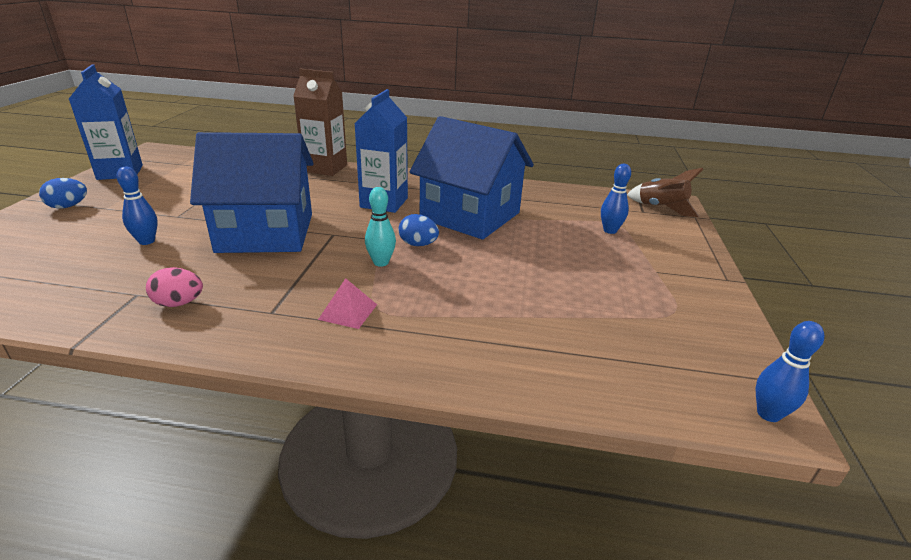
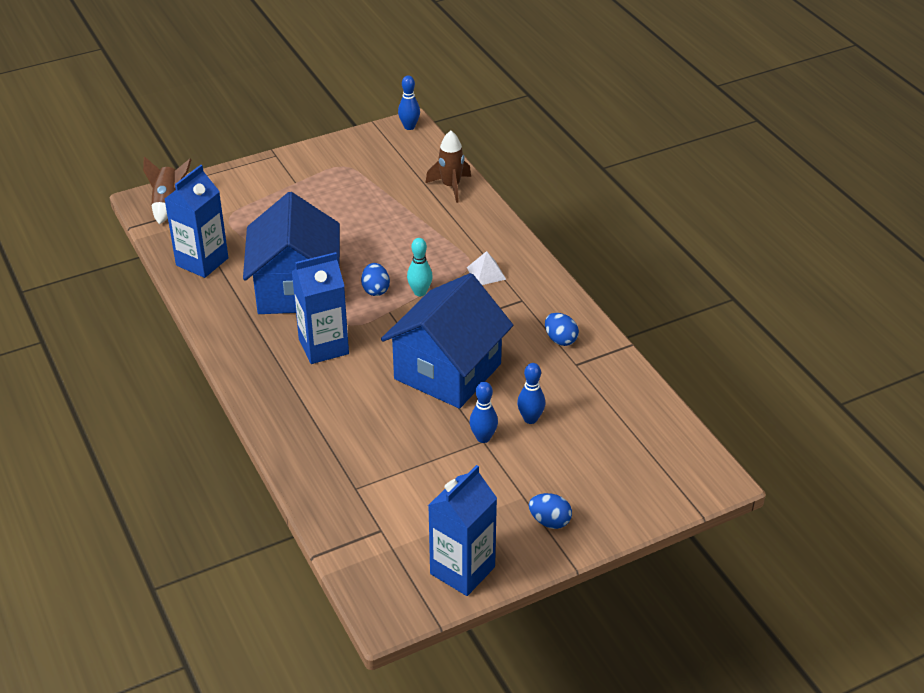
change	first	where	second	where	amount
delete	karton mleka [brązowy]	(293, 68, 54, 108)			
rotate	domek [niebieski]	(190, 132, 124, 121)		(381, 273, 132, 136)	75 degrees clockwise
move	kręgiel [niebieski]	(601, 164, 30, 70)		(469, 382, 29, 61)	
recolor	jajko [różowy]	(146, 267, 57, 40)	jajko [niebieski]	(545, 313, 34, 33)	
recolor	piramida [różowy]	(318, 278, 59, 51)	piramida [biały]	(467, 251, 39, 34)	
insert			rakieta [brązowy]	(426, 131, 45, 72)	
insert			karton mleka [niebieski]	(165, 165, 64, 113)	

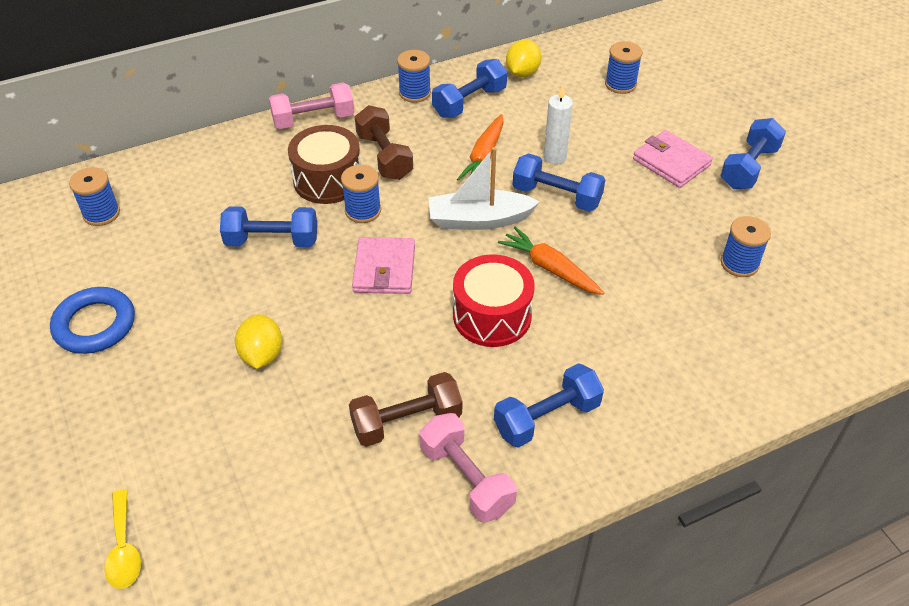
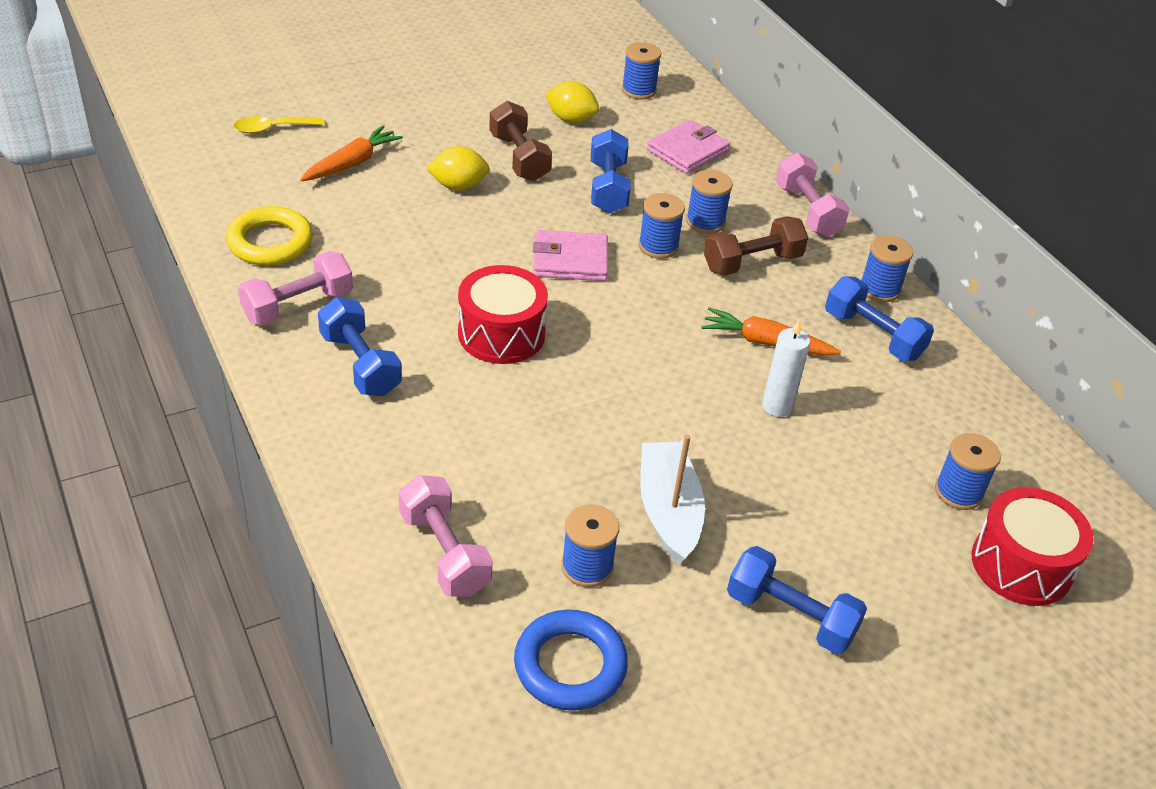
change	first	where	second	where	amount
move	cytryna [żółty]	(506, 40, 35, 37)		(545, 81, 54, 42)	
replace	bęben [brązowy]	(288, 125, 73, 79)	szpulka [niebieski]	(686, 170, 47, 64)	
move	portfel [różowy]	(633, 130, 80, 58)		(647, 119, 83, 55)	
move	łódka [biały]	(428, 147, 112, 83)		(640, 434, 65, 130)	
delete	hantel [niebieski]	(513, 153, 92, 59)			
move	marchewka [pomarańczowy]	(498, 227, 106, 68)		(300, 125, 103, 57)	
move	pierścień [niebieski]	(50, 287, 85, 67)		(514, 610, 114, 101)	
move	hantel [brązowy]	(349, 372, 113, 75)		(489, 101, 63, 80)	
insert			pierścień [żółty]	(226, 206, 87, 59)	
insert			hantel [różowy]	(399, 475, 94, 122)	
insert			bęben [czerwony]	(972, 487, 122, 119)	

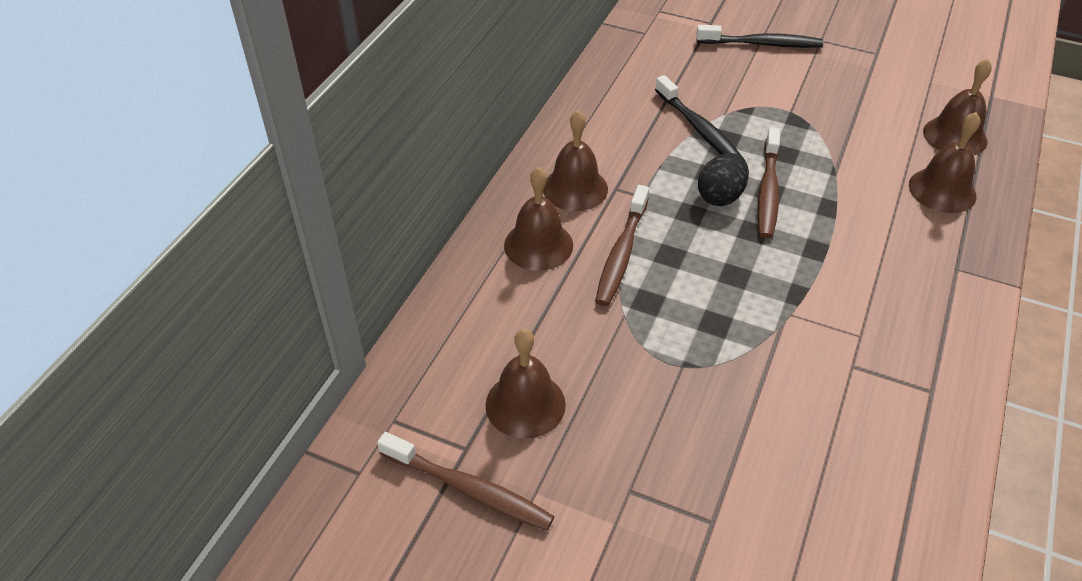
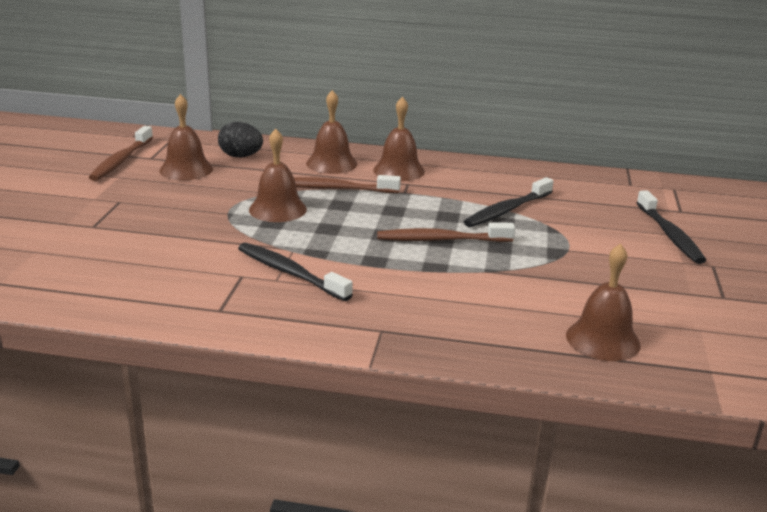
change	first	where	second	where	amount
move	dzwonek [brązowy]	(909, 112, 71, 101)		(249, 129, 58, 93)	
move	jajko [czarny]	(698, 153, 51, 53)		(218, 122, 45, 36)	
insert			szczoteczka do zębów [czarny]	(238, 243, 115, 58)	

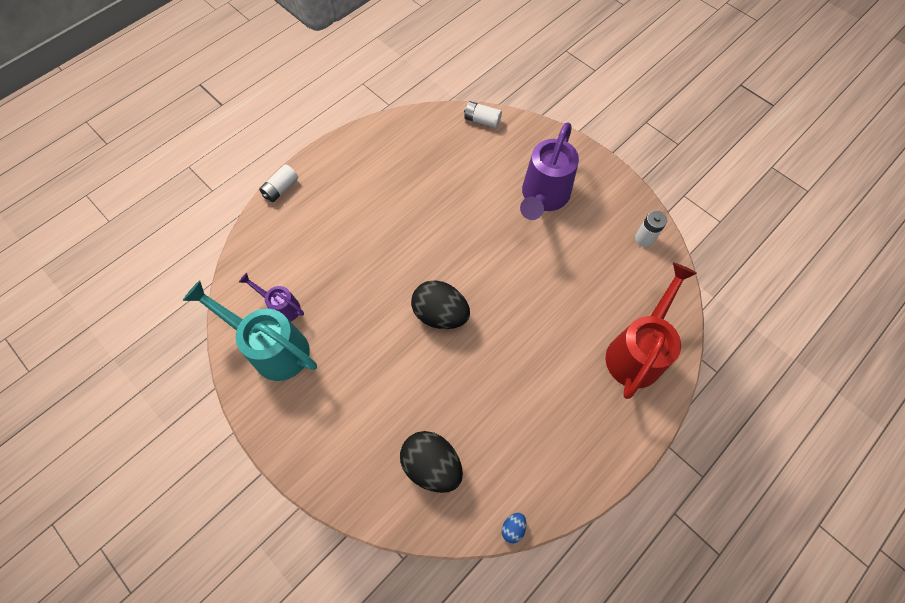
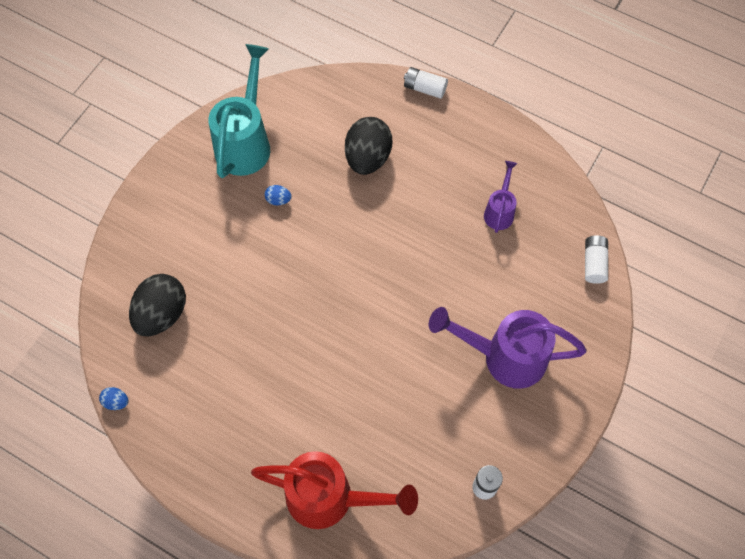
change	first	where	second	where	amount
move	konewka [fioletowy]	(239, 273, 65, 49)		(484, 161, 33, 72)	
move	jajko [czarny]	(411, 280, 59, 49)		(345, 117, 47, 58)	
insert			jajko [niebieski]	(265, 185, 27, 20)	

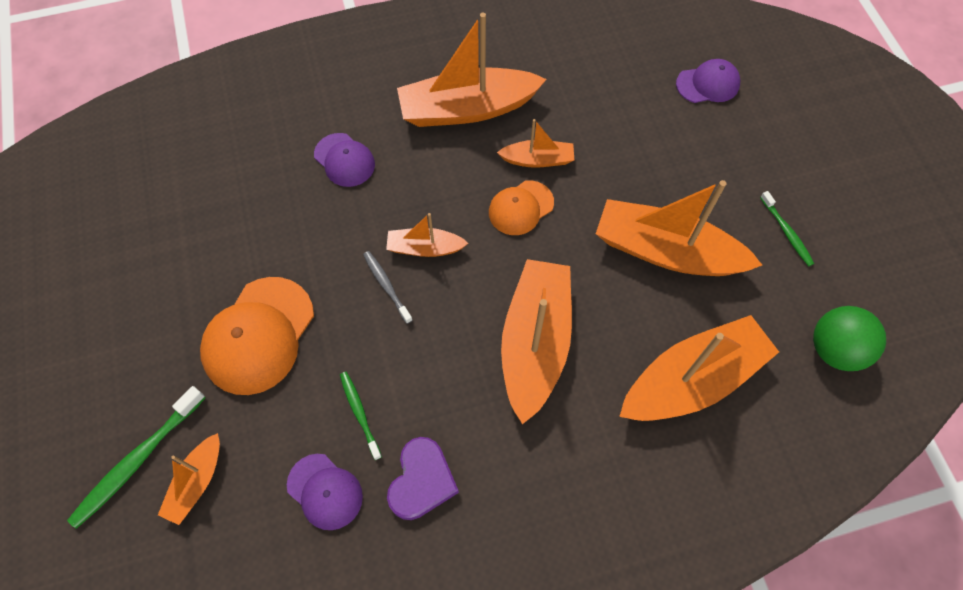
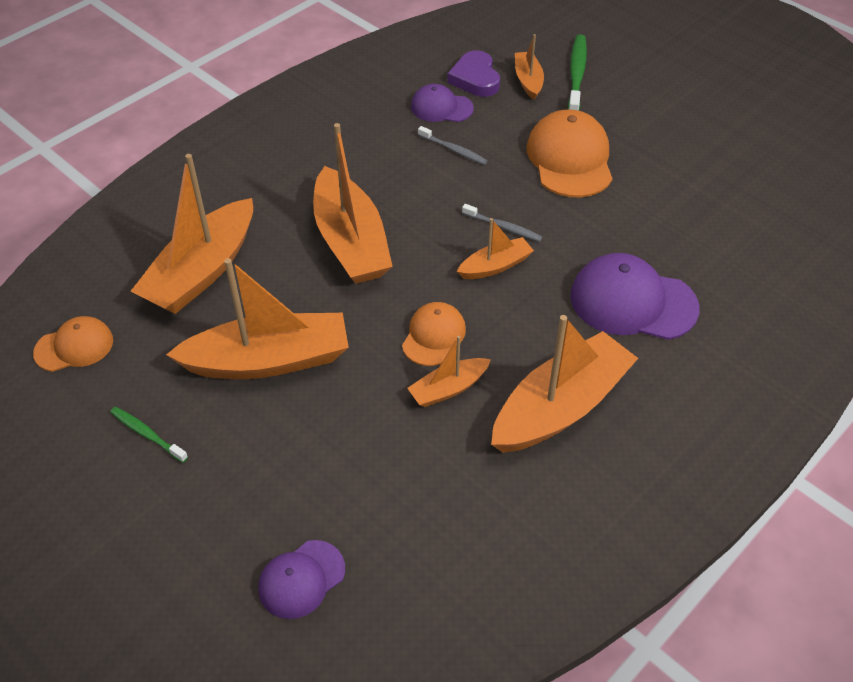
change	first	where	second	where	amount
resize	czapka [fioletowy]	(314, 133, 61, 54)		(570, 253, 129, 87)	x1.70
replace	piłka [zielony]	(813, 306, 73, 65)	czapka [pomarańczowy]	(33, 316, 80, 56)	
recolor	szczoteczka do zębów [zielony]	(340, 372, 42, 88)	szczoteczka do zębów [szary]	(418, 126, 70, 39)	
move	serce [fioletowy]	(387, 437, 72, 83)		(447, 50, 53, 47)	

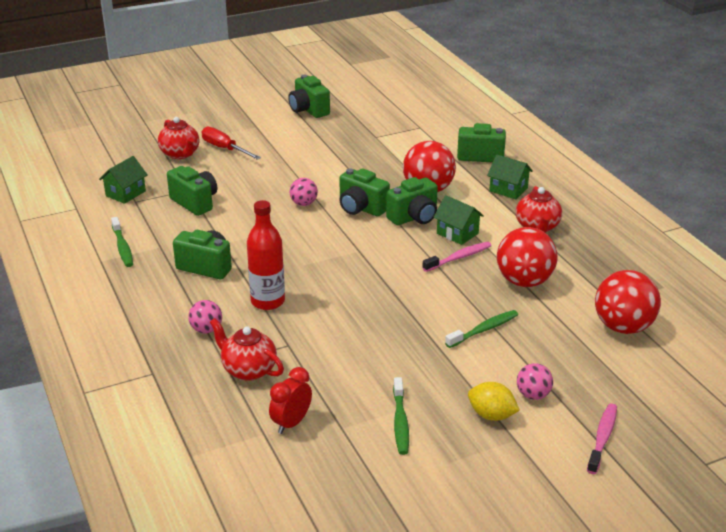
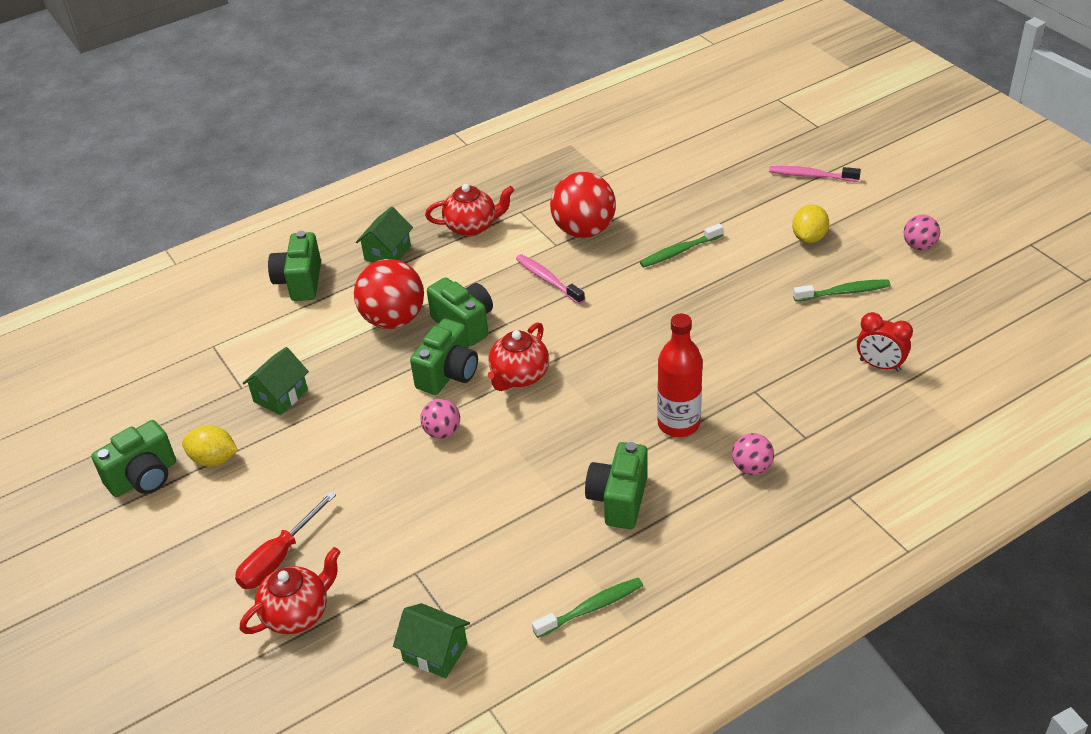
change	first	where	second	where	amount
delete	aparat fotograficzny [zielony]	(167, 166, 50, 50)			
move	domek [zielony]	(434, 195, 50, 50)		(242, 347, 67, 68)	
delete	piłka [czerwony]	(595, 270, 66, 64)			
rotate	szczoteczka do zębów [zielony]	(445, 310, 73, 38)		(640, 223, 83, 44)	75 degrees counterclockwise
move	imbryk [czerwony]	(210, 318, 74, 63)		(488, 322, 61, 69)	
move	piłka [różowy]	(517, 363, 36, 37)		(903, 215, 37, 35)	
insert			cytryna [żółty]	(182, 425, 56, 42)	

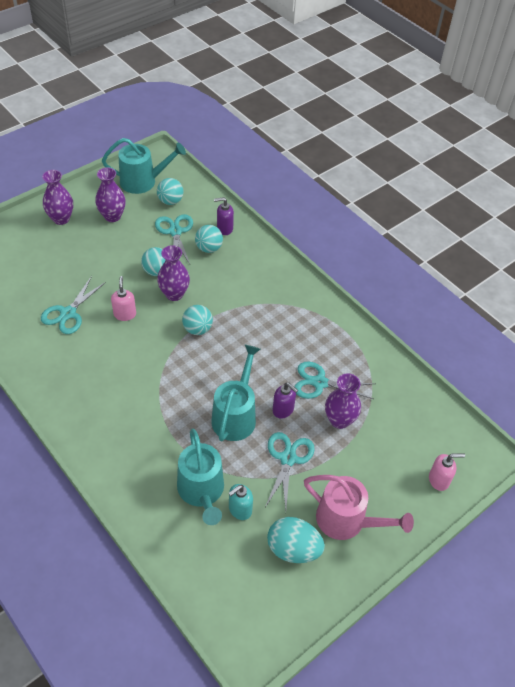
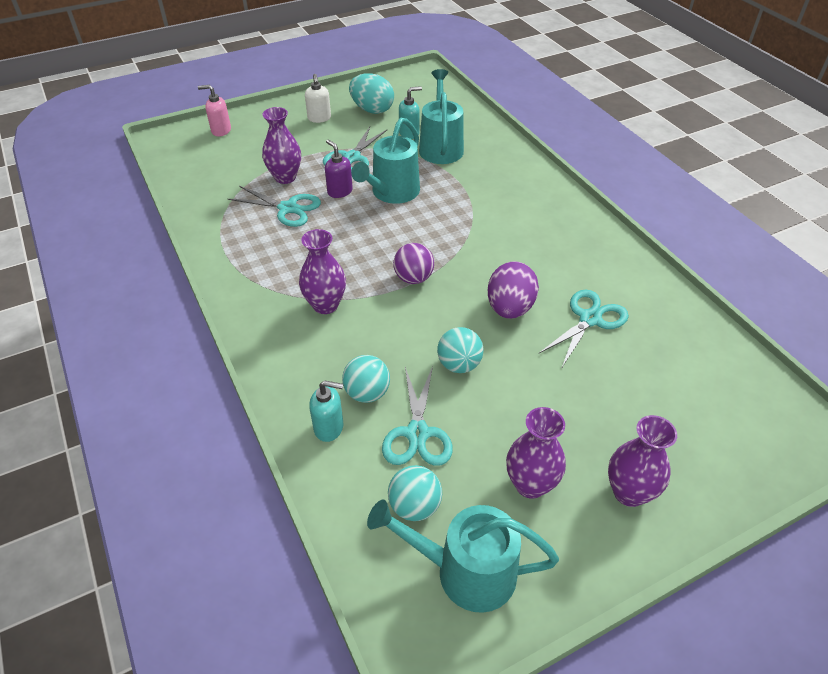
change	first	where	second	where	amount
recolor	dozownik mydła [fioletowy]	(214, 197, 20, 38)	dozownik mydła [turkusowy]	(309, 381, 35, 61)	
move	wazon [fioletowy]	(157, 245, 33, 56)		(299, 229, 47, 85)	
replace	dozownik mydła [różowy]	(111, 276, 25, 45)	jajko [fioletowy]	(488, 261, 51, 58)	
recolor	piłka [turkusowy]	(182, 305, 31, 30)	piłka [fioletowy]	(393, 243, 41, 41)	
replace	konewka [różowy]	(304, 475, 110, 65)	dozownik mydła [biały]	(305, 74, 26, 49)	

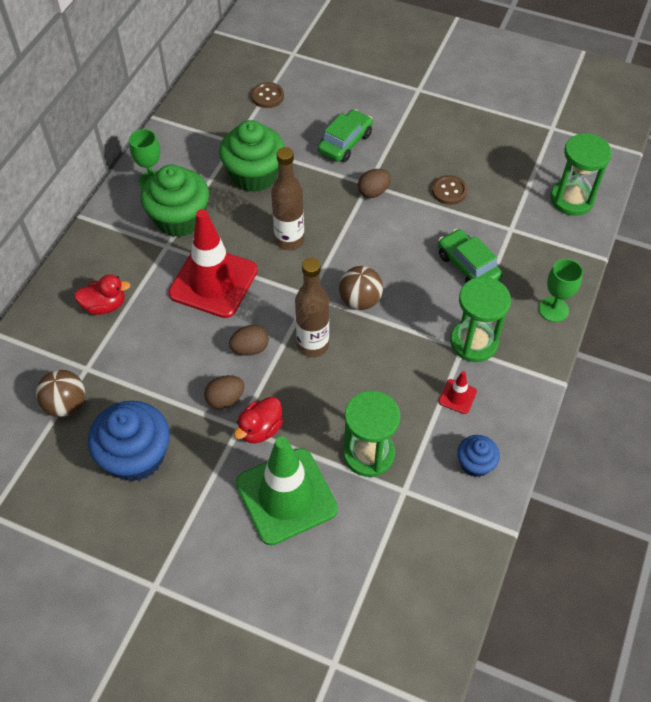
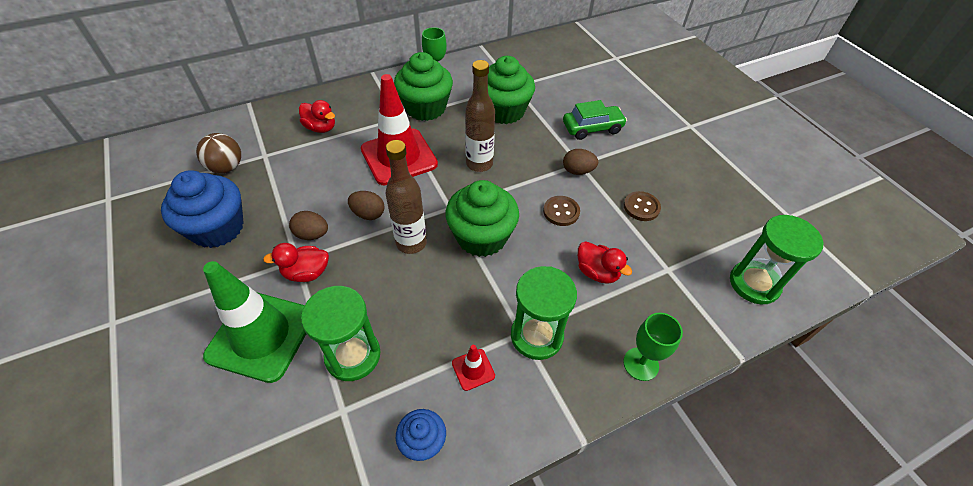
change	first	where	second	where	amount
move	guzik [brązowy]	(251, 82, 33, 26)		(543, 196, 37, 30)	
replace	samochód [zielony]	(438, 229, 65, 53)	kaczka [czerwony]	(578, 242, 54, 42)	
replace	piłka [brązowy]	(339, 266, 44, 44)	muffinka [zielony]	(445, 180, 74, 77)	

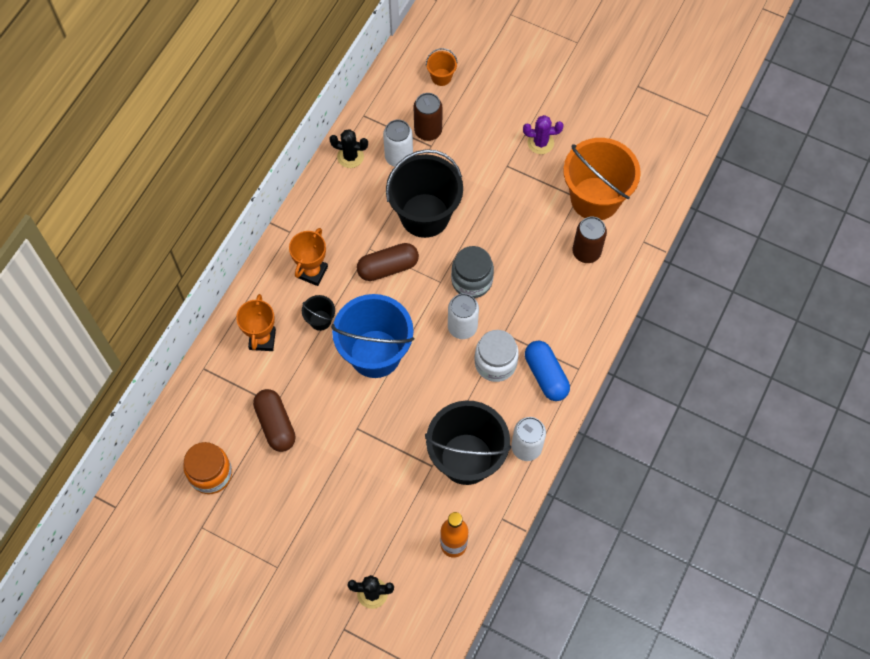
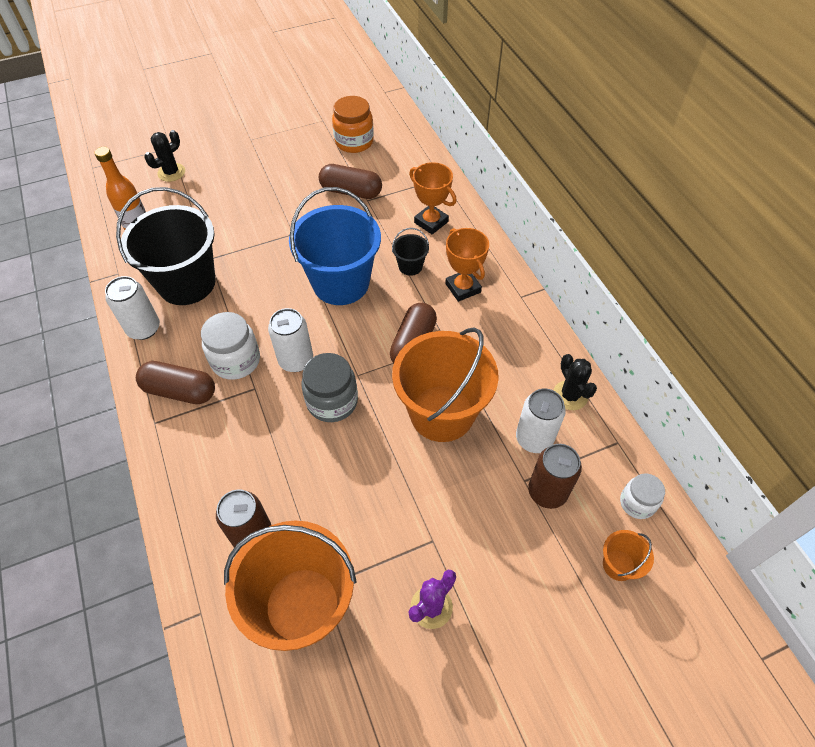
change	first	where	second	where	amount
rotate	kaktus [czarny]	(329, 129, 39, 39)		(553, 354, 44, 56)	75 degrees counterclockwise
recolor	wiadro [czarny]	(386, 149, 77, 89)	wiadro [pomarańczowy]	(392, 327, 107, 115)	
recolor	kapsułka [niebieski]	(525, 341, 45, 60)	kapsułka [brązowy]	(136, 361, 79, 43)	
insert			słoik [biały]	(620, 473, 45, 46)	

